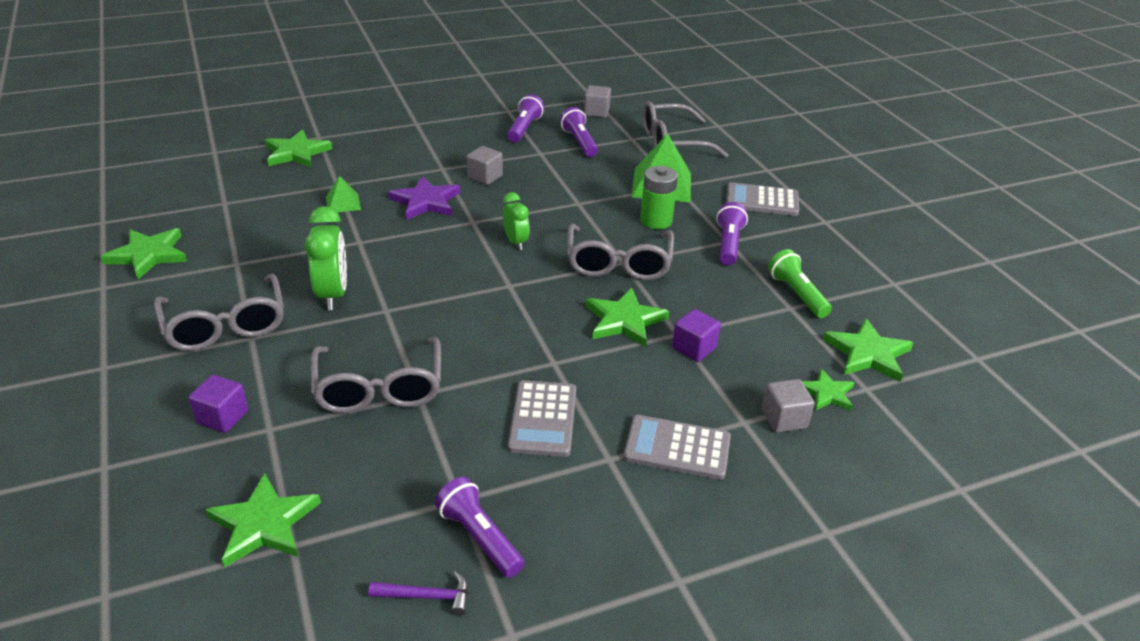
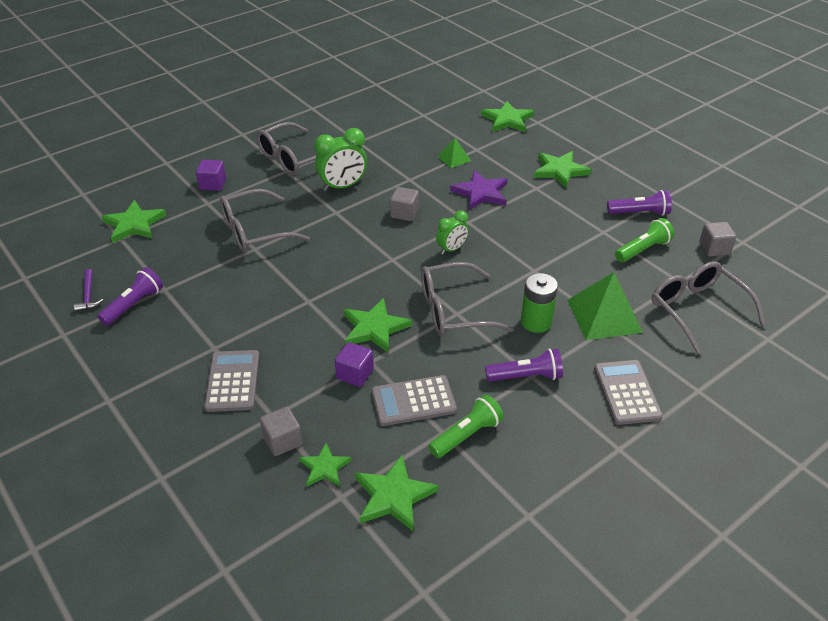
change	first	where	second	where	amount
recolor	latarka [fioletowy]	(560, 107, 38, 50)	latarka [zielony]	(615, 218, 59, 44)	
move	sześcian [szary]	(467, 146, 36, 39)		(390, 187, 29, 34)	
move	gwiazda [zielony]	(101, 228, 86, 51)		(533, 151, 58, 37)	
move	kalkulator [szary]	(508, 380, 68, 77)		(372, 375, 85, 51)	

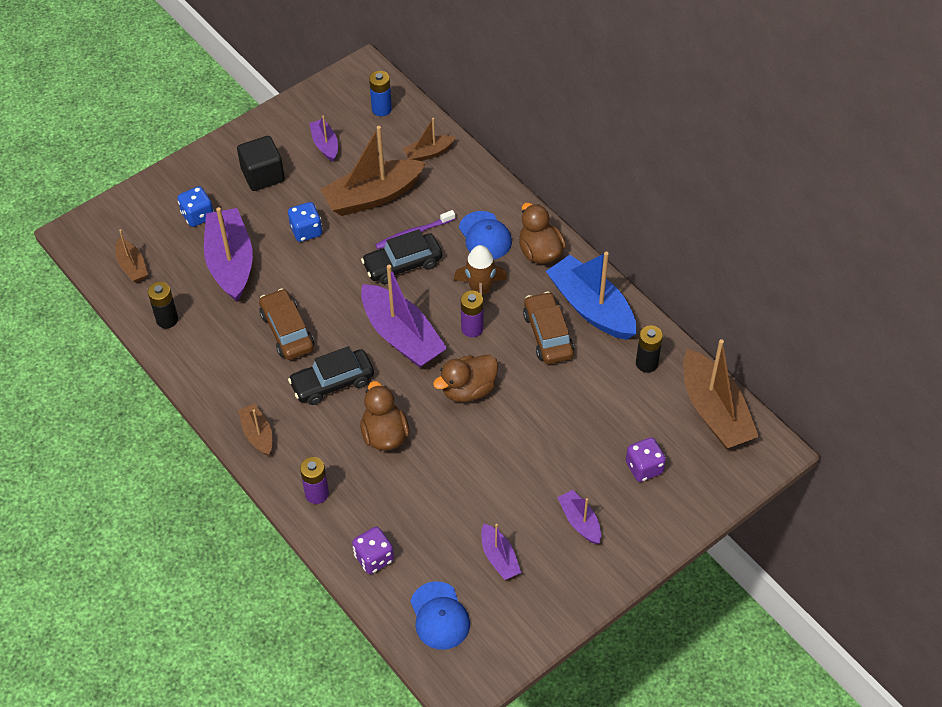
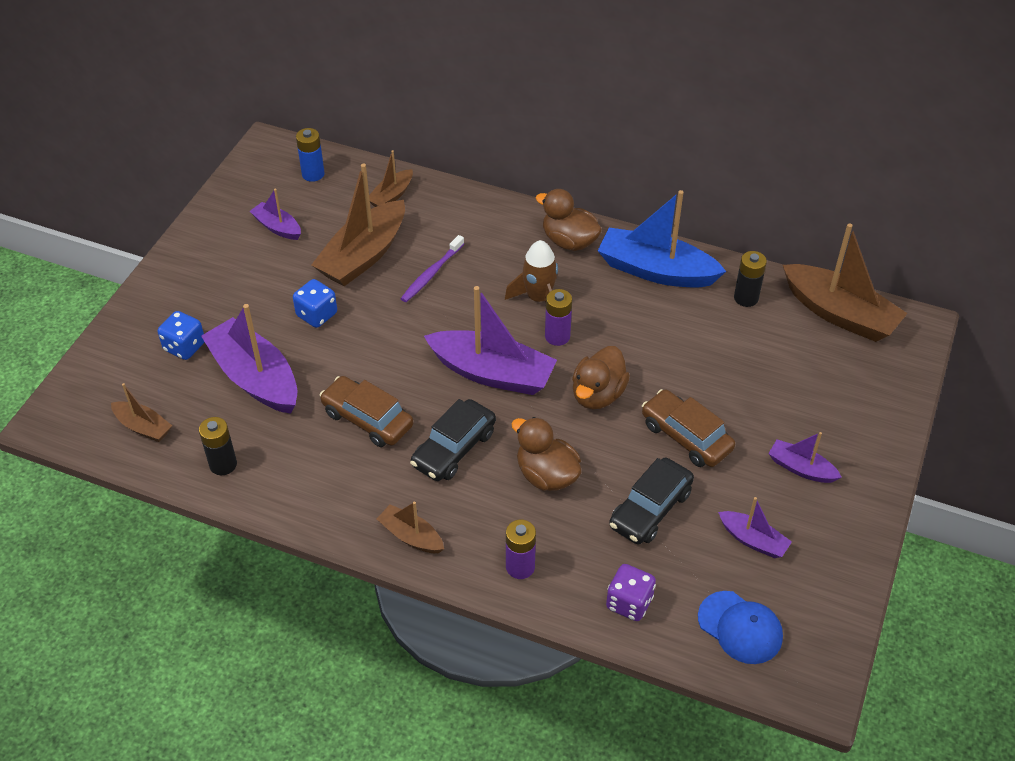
change	first	where	second	where	amount
delete	sześcian [czarny]	(237, 136, 48, 55)			
delete	czapka [niebieski]	(459, 211, 53, 48)			
move	samochód [czarny]	(361, 229, 81, 55)		(609, 458, 85, 86)	
move	samochód [brązowy]	(523, 291, 51, 73)		(642, 389, 93, 78)	
delete	kostka do gry [fioletowy]	(626, 437, 40, 45)			

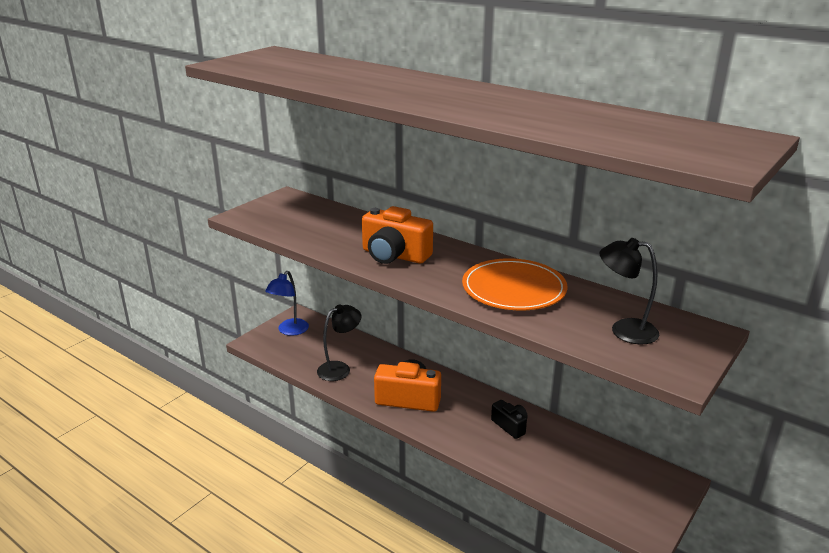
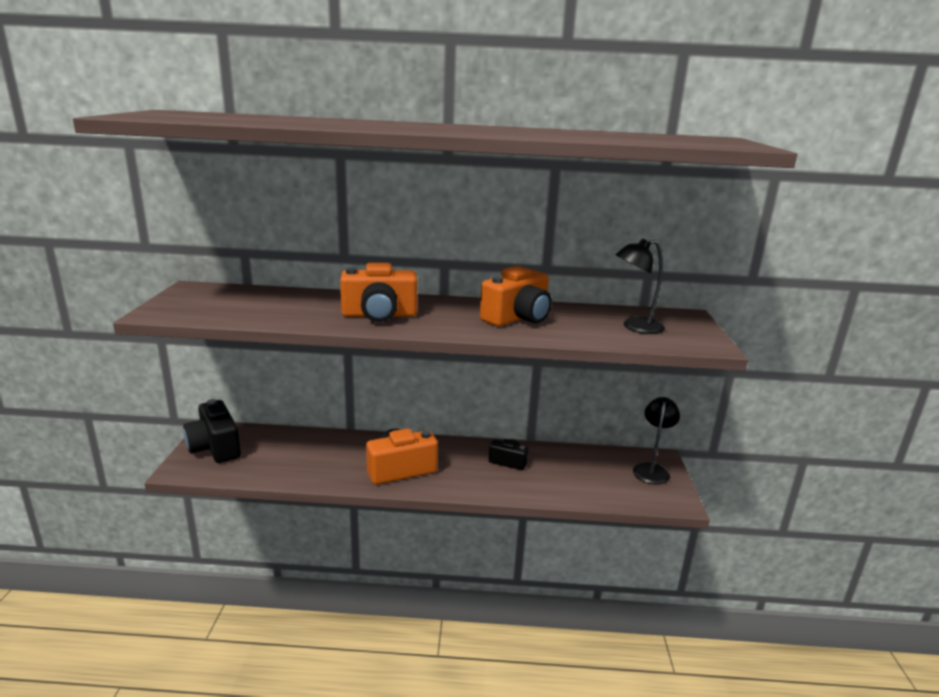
change	first	where	second	where	amount
replace	talerz [pomarańczowy]	(462, 258, 106, 52)	aparat fotograficzny [pomarańczowy]	(480, 266, 72, 60)	
replace	lampka [niebieski]	(265, 271, 44, 65)	aparat fotograficzny [czarny]	(183, 399, 58, 64)	
move	lampka [czarny]	(317, 304, 45, 77)		(633, 397, 47, 88)	

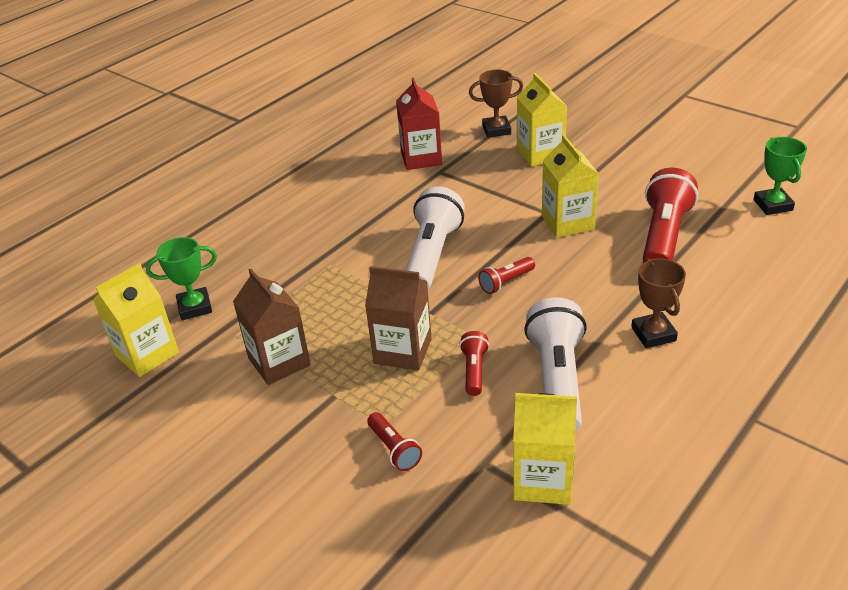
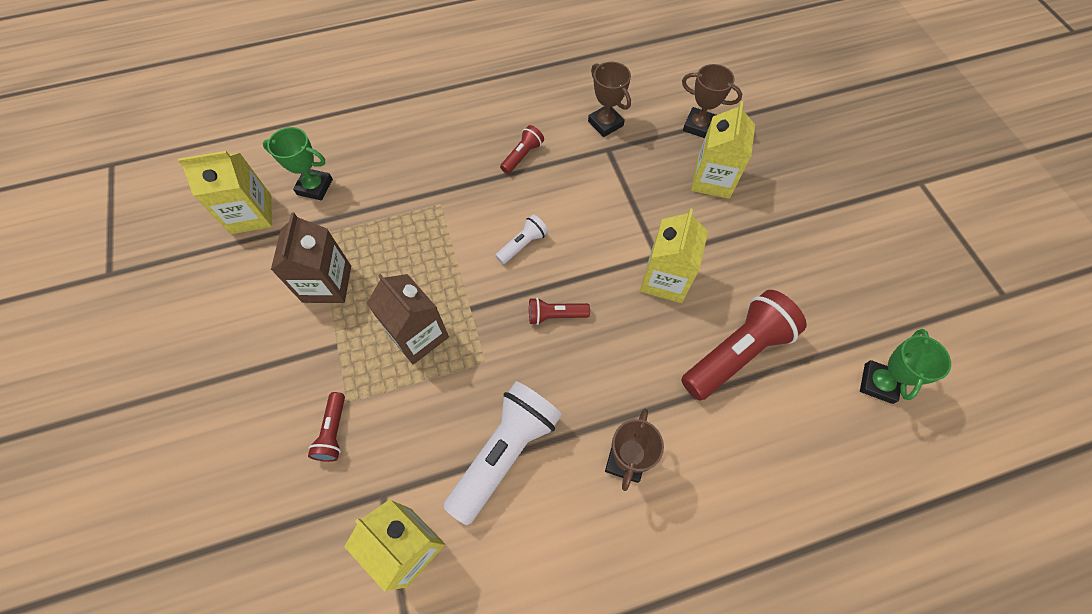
change	first	where	second	where	amount
replace	karton mleka [czerwony]	(396, 78, 46, 92)	puchar [brązowy]	(588, 62, 43, 75)	
resize	latarka [biały]	(406, 186, 59, 103)		(495, 215, 53, 49)	x0.49
move	latarka [czerwony]	(459, 331, 30, 65)		(500, 125, 44, 49)	

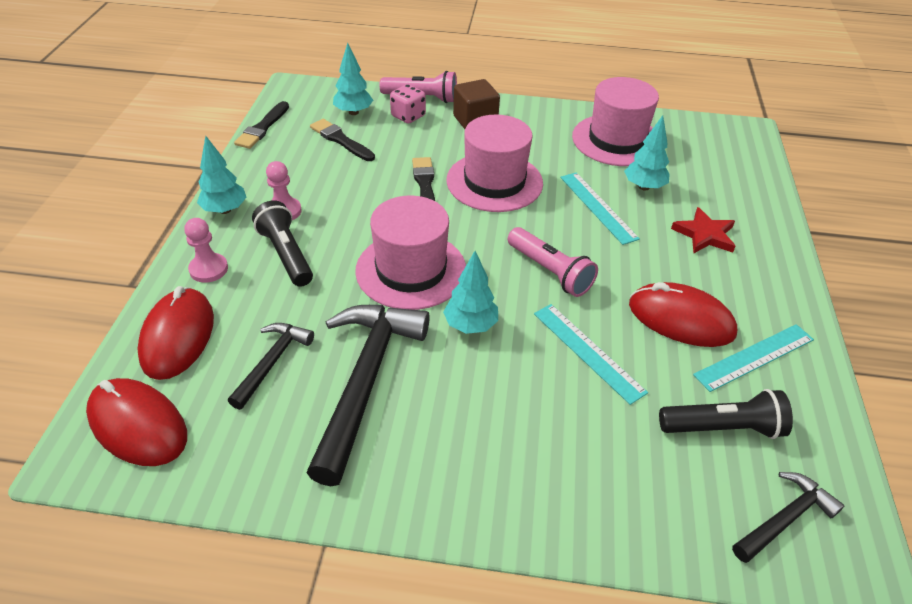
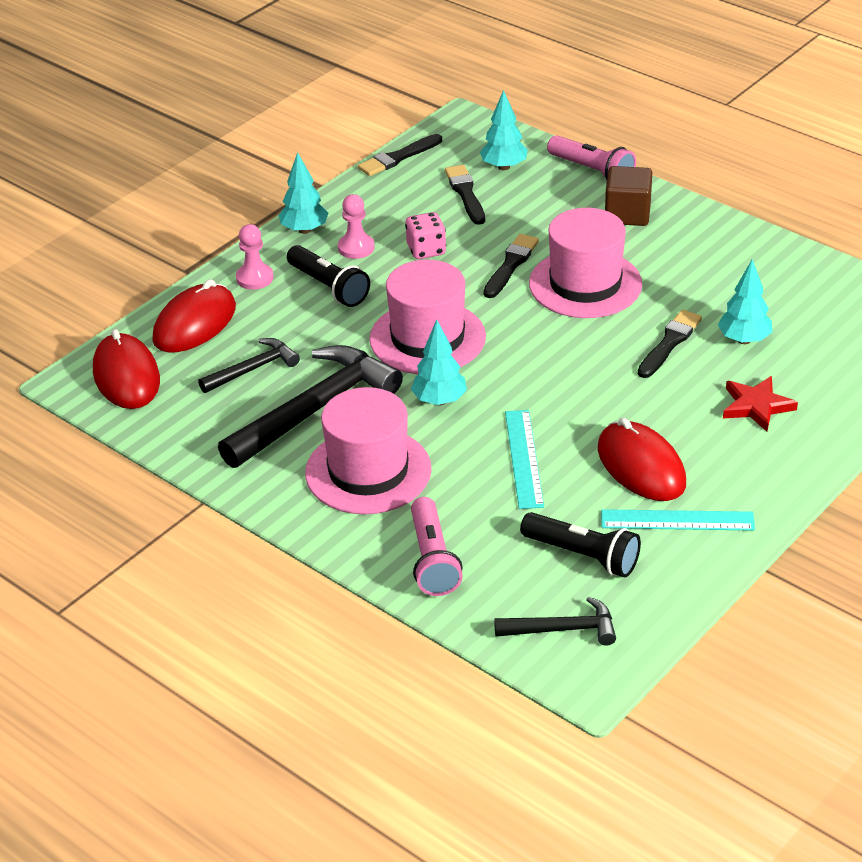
change	first	where	second	where	amount
move	kapelusz [różowy]	(572, 77, 87, 89)		(305, 387, 127, 127)	
move	kostka do gry [różowy]	(390, 84, 36, 40)		(405, 212, 41, 47)	
replace	linijka [turkusowy]	(560, 172, 80, 73)	pędzel [czarny]	(638, 310, 64, 68)	
rotate	latarka [czarny]	(252, 200, 61, 87)		(287, 245, 83, 62)	135 degrees clockwise
move	latarka [różowy]	(508, 227, 90, 70)		(411, 497, 52, 99)	

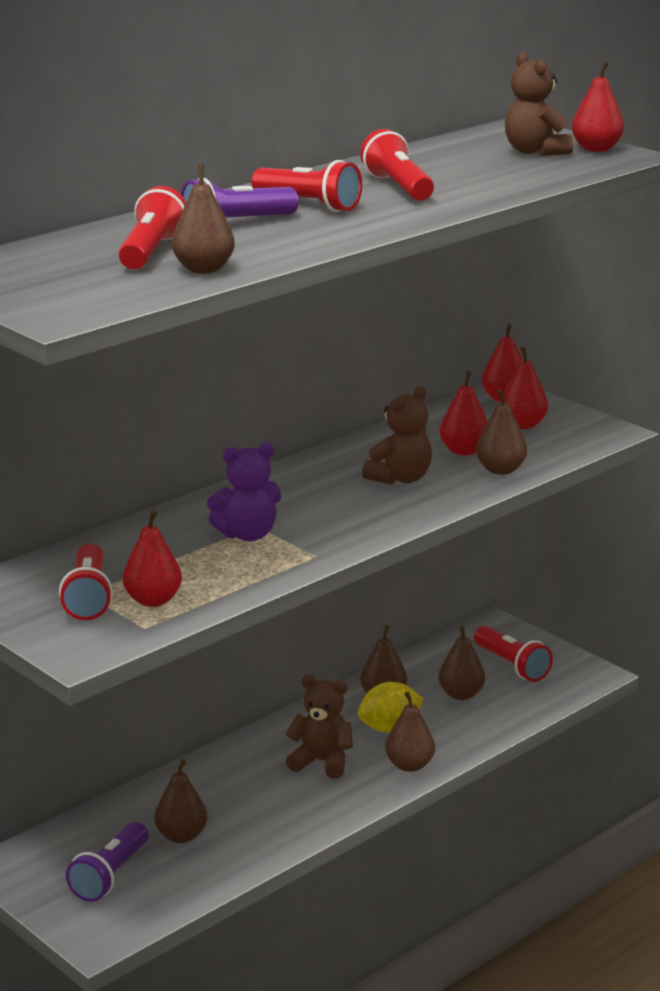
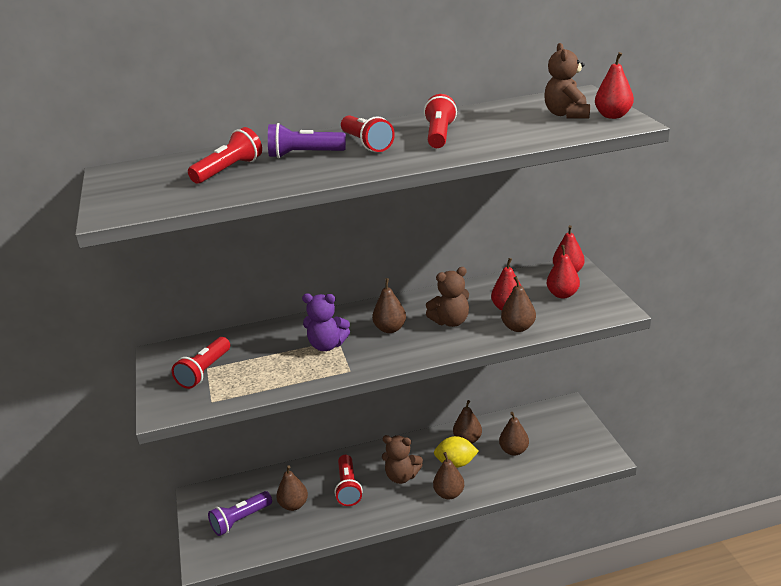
change	first	where	second	where	amount
move	gruszka [brązowy]	(172, 164, 63, 109)		(372, 278, 34, 55)	
delete	gruszka [czerwony]	(123, 510, 59, 97)			
move	latarka [czerwony]	(474, 626, 79, 56)		(335, 455, 28, 51)	
rotate	miś [brązowy]	(286, 675, 67, 104)		(382, 435, 41, 49)	150 degrees clockwise

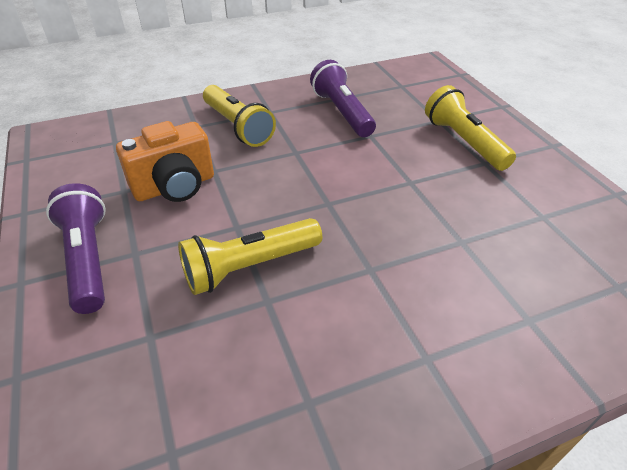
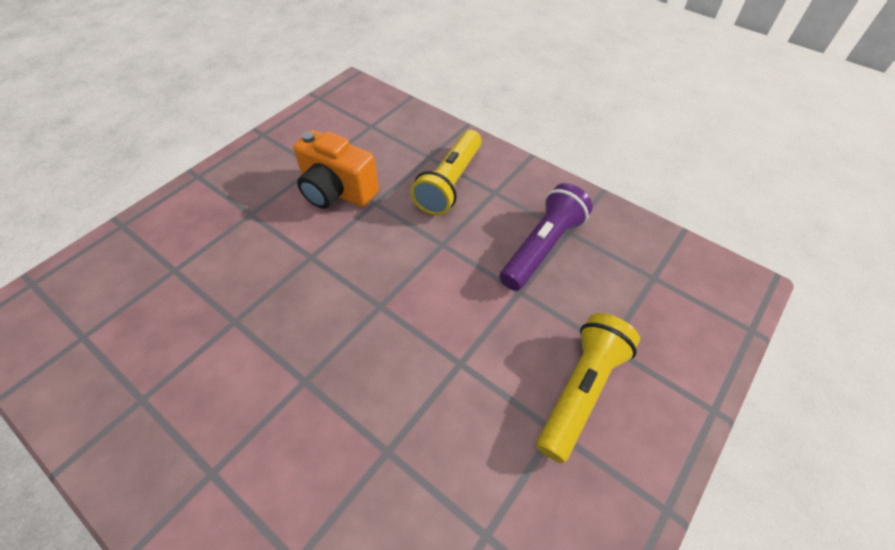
change	first	where	second	where	amount
delete	latarka [fioletowy]	(46, 183, 60, 131)			
delete	latarka [żółty]	(178, 218, 144, 77)			

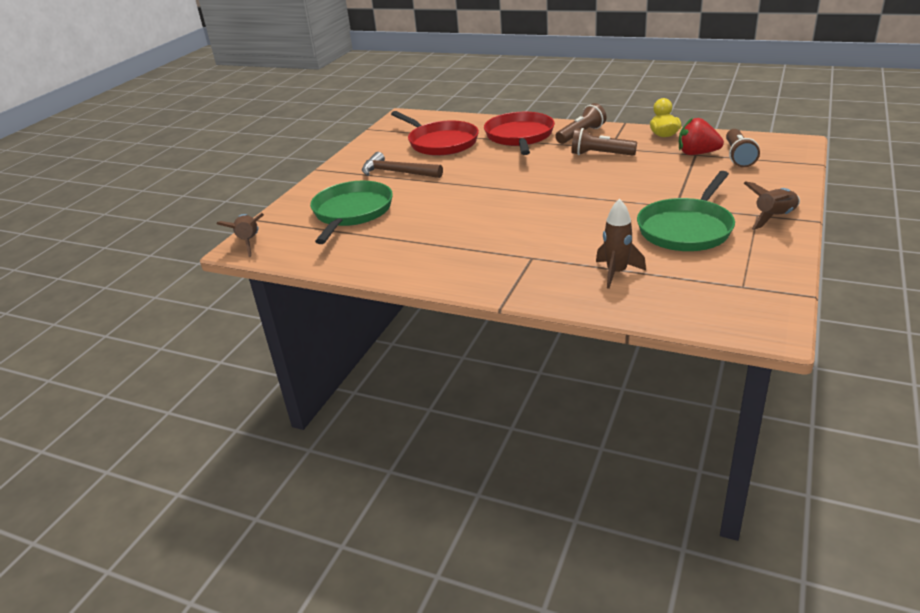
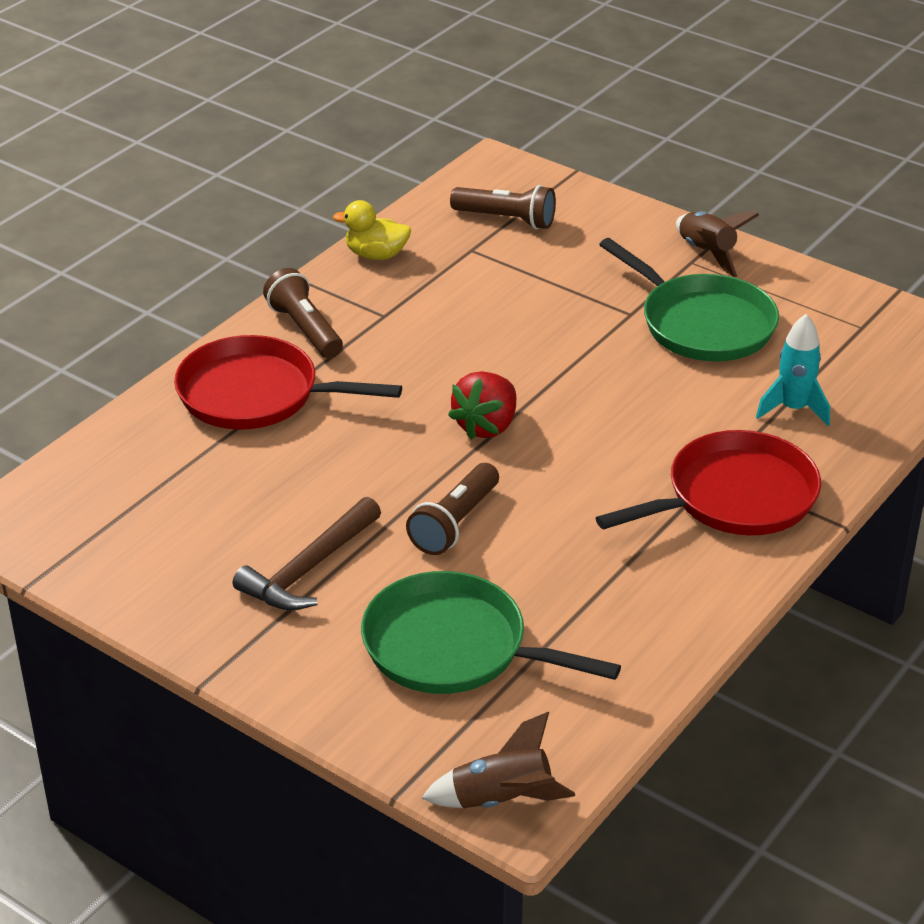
change	first	where	second	where	amount
move	patelnia [czerwony]	(391, 111, 88, 45)		(596, 430, 225, 106)	
move	truskawka [czerwony]	(679, 118, 45, 37)		(448, 371, 68, 69)	
move	latarka [brązowy]	(571, 128, 66, 27)		(406, 463, 93, 92)	
recolor	rakieta [brązowy]	(596, 199, 50, 90)	rakieta [turkusowy]	(756, 314, 74, 112)	

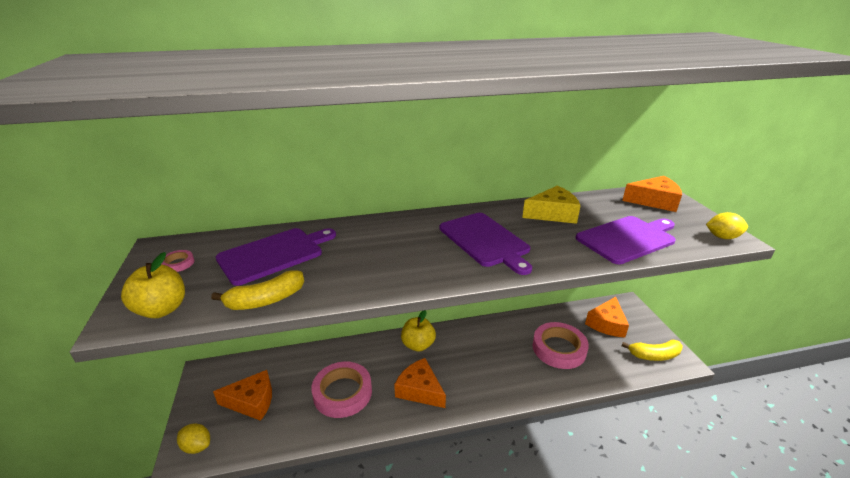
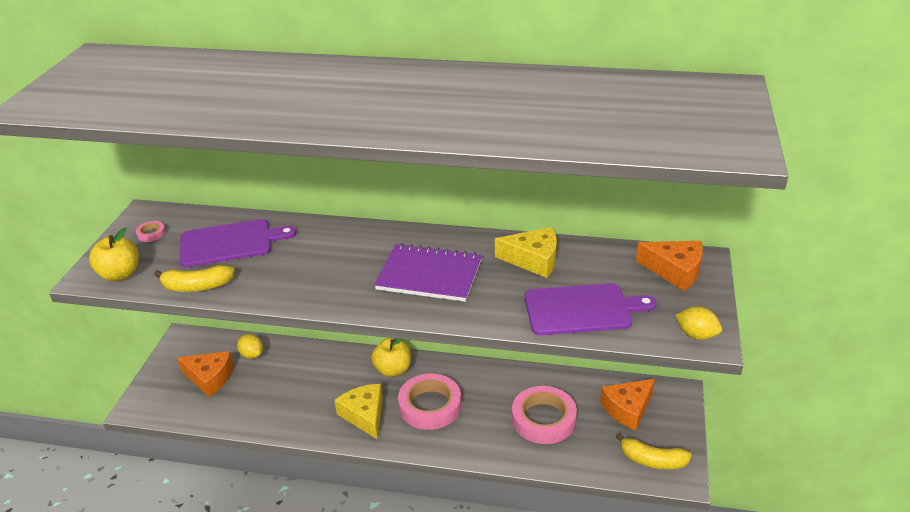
change	first	where	second	where	amount
replace	deska do krojenia [fioletowy]	(440, 213, 92, 62)	zeszyt [fioletowy]	(374, 243, 108, 59)	
recolor	ser [pomarańczowy]	(394, 358, 52, 50)	ser [żółty]	(334, 384, 49, 56)	
move	taśma klejąca [różowy]	(311, 362, 61, 56)		(398, 374, 63, 56)	
move	cytryna [żółty]	(177, 423, 33, 31)		(237, 334, 26, 25)	

